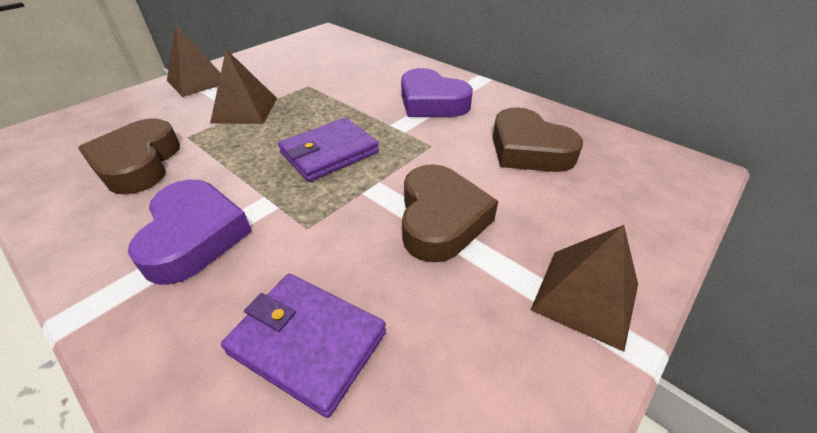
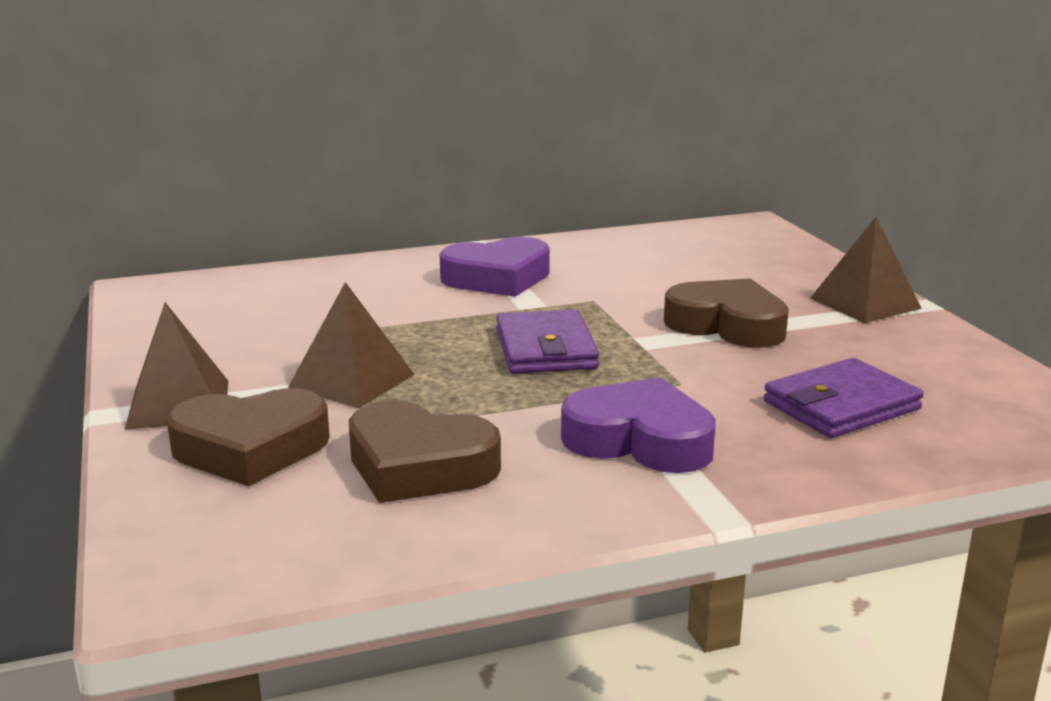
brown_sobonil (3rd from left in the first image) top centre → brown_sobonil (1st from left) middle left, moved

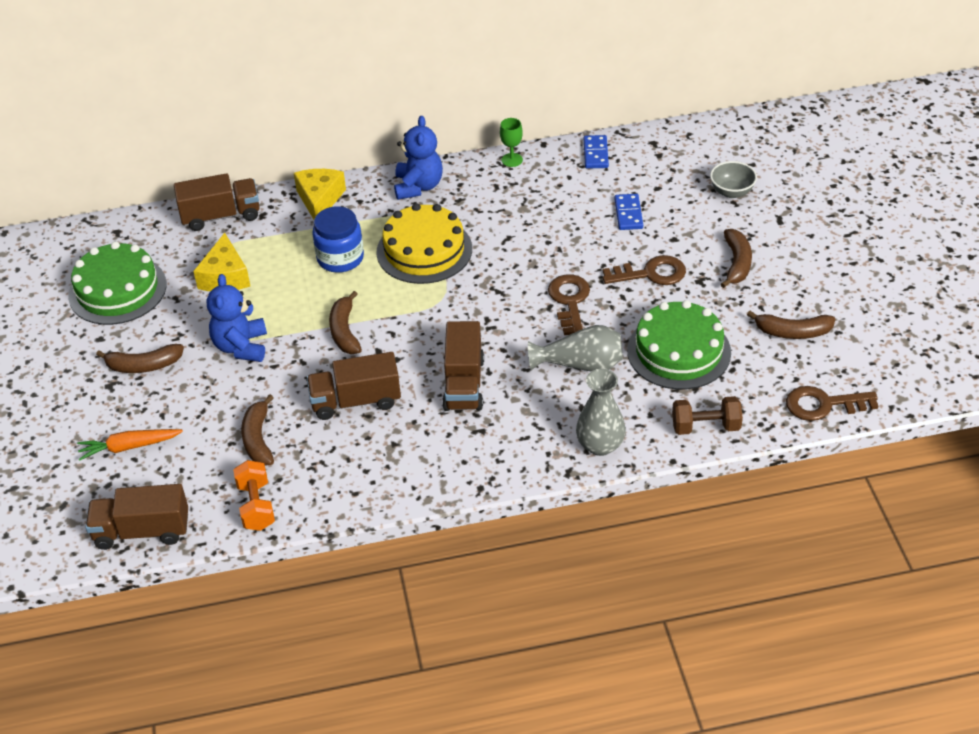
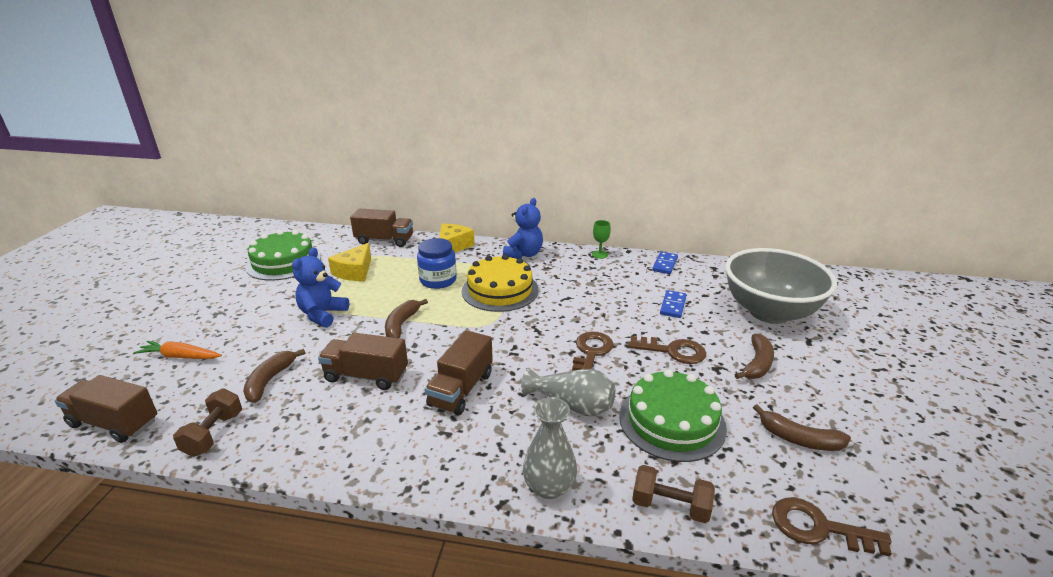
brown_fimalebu (1st from left) middle left → -
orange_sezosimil bottom left → brown_sezosimil (1st from left) bottom left
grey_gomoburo top right → grey_gomoburo middle right, x2.50

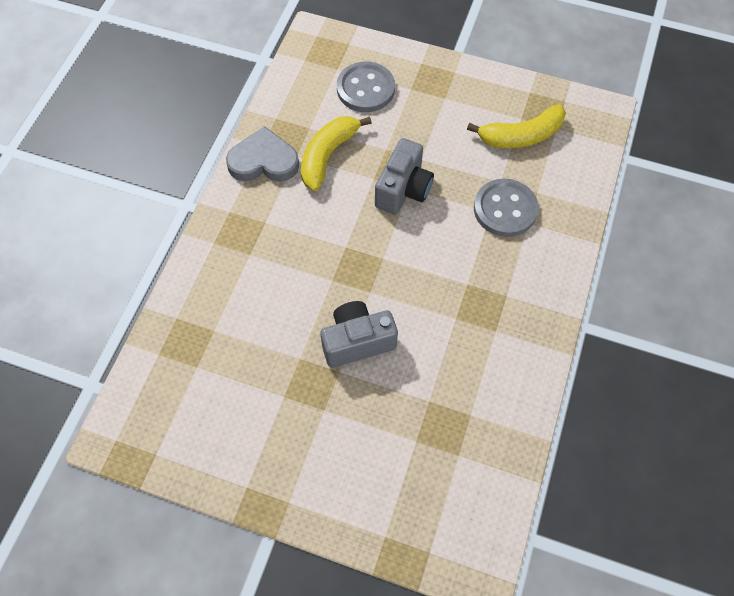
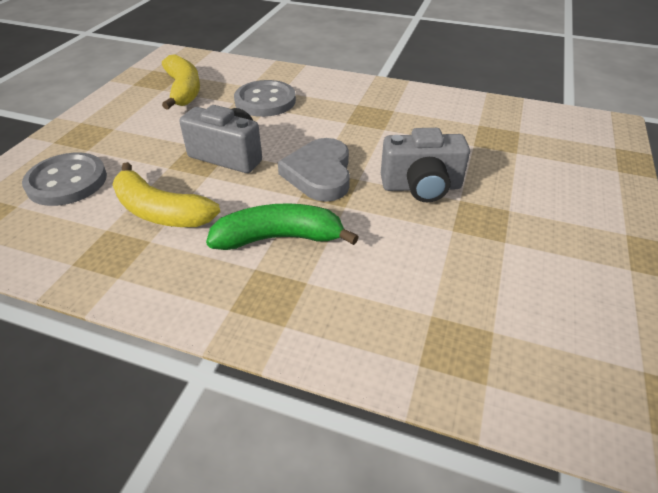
- → green_fimalebu centre
grey_sobonil top centre → grey_sobonil centre, moved
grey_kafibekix (1st from left in the first image) centre → grey_kafibekix (2nd from left) centre, 75 degrees counterclockwise

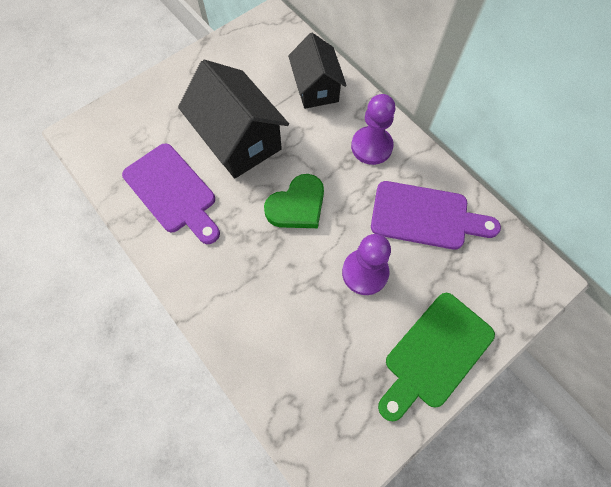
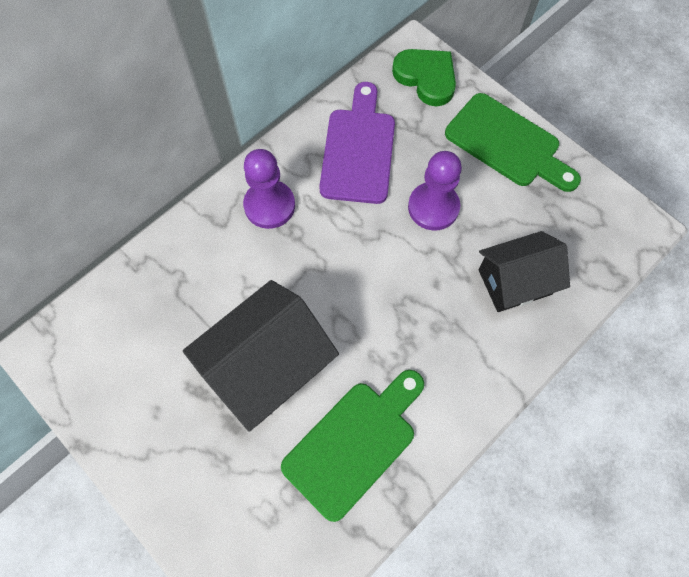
green_sobonil centre → green_sobonil top centre, moved
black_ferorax (2nd from left) top centre → black_ferorax (2nd from left) middle right, moved
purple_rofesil (1st from left) middle left → green_rofesil (1st from left) bottom centre

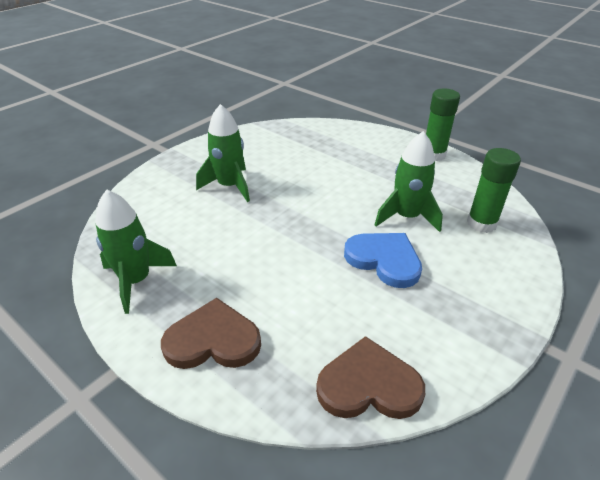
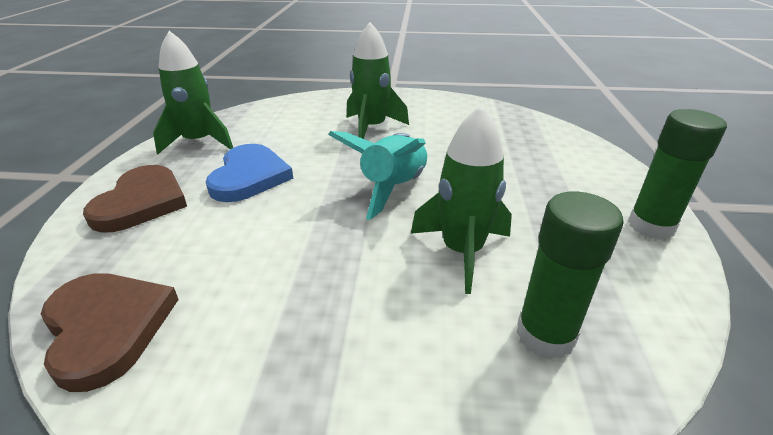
- → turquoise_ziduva centre
blue_sobonil centre → blue_sobonil middle left, moved
brown_sobonil (1st from left in the first image) bottom centre → brown_sobonil (2nd from left) middle left, 45 degrees clockwise

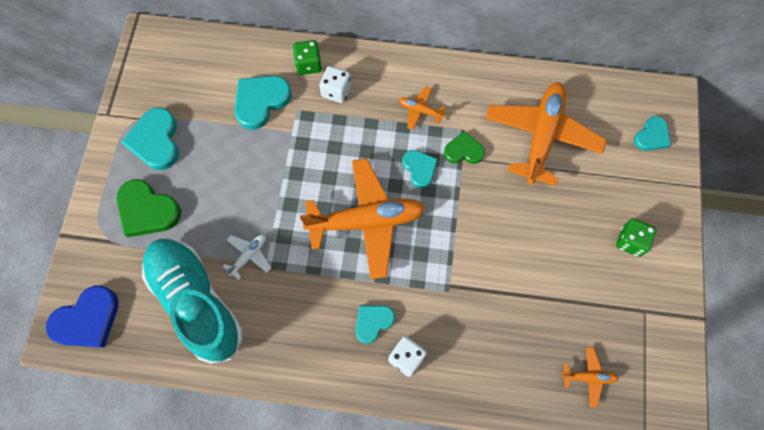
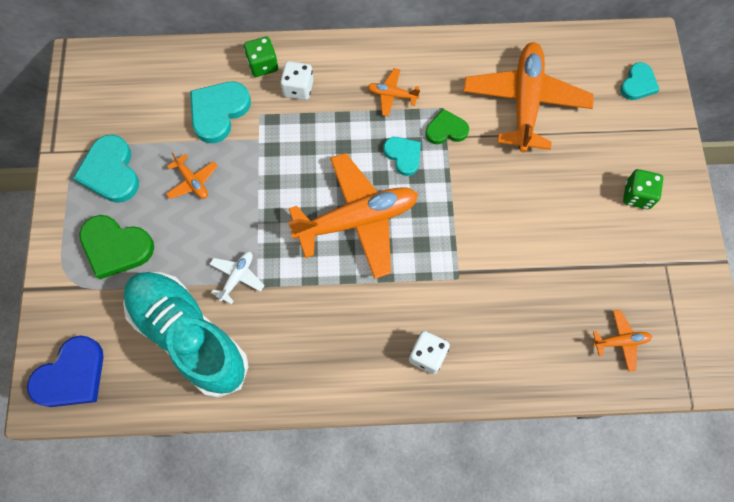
turquoise_sobonil (3rd from left) bottom centre → -
- → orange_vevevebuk (1st from left) middle left

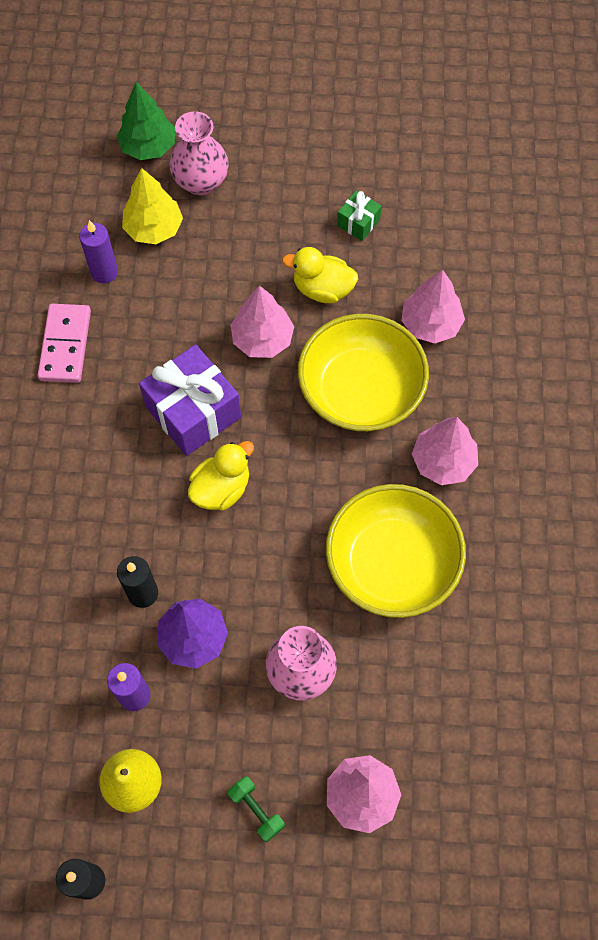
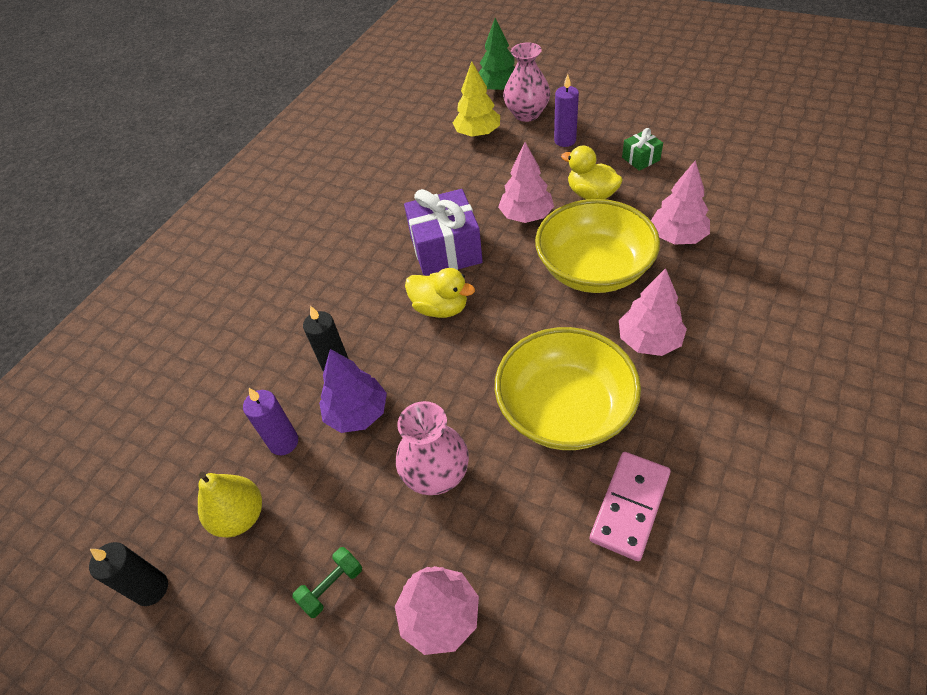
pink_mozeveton middle left → pink_mozeveton bottom right, moved
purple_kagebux (1st from left in the first image) top left → purple_kagebux (2nd from left) top centre, moved
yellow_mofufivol (1st from left) centre, 45 degrees clockwise
green_sezosimil bottom centre, 60 degrees clockwise

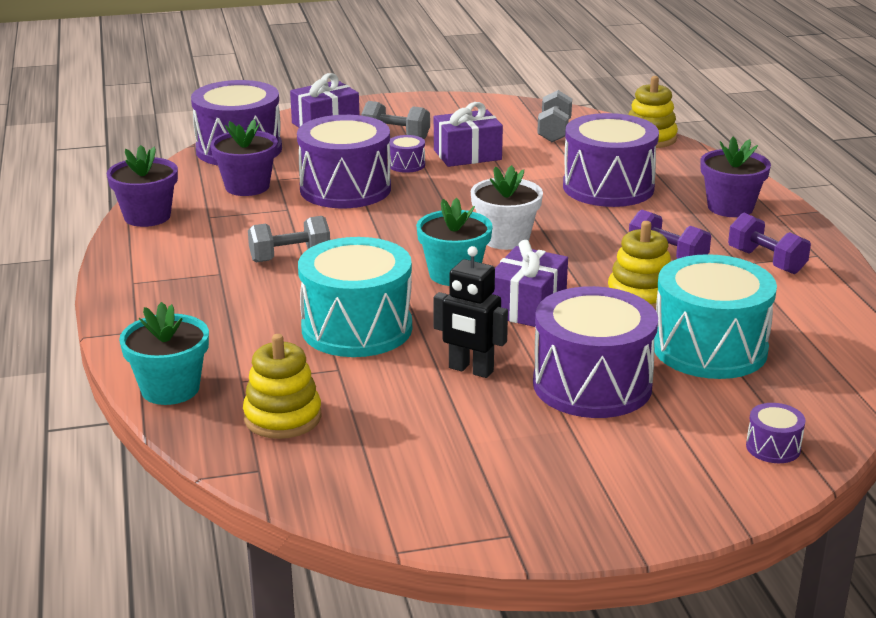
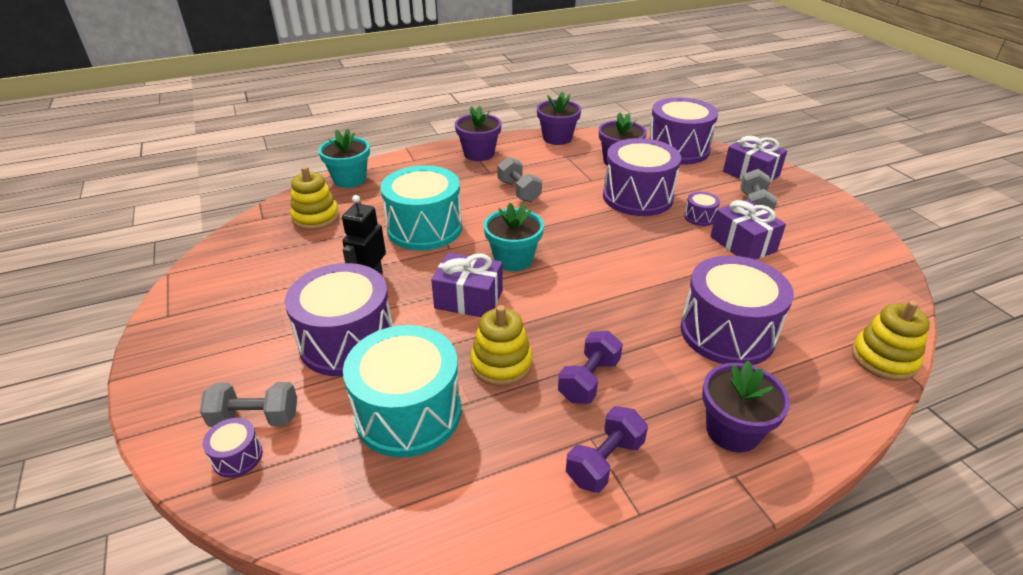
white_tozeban centre → -
- → purple_tozeban (1st from left) top centre
grey_sezosimil (3rd from left in the first image) top centre → grey_sezosimil (1st from left) bottom left, moved

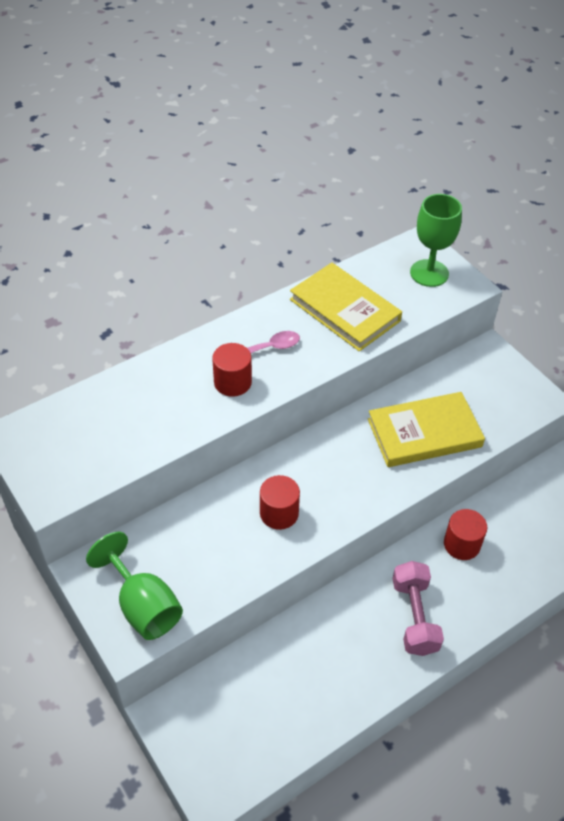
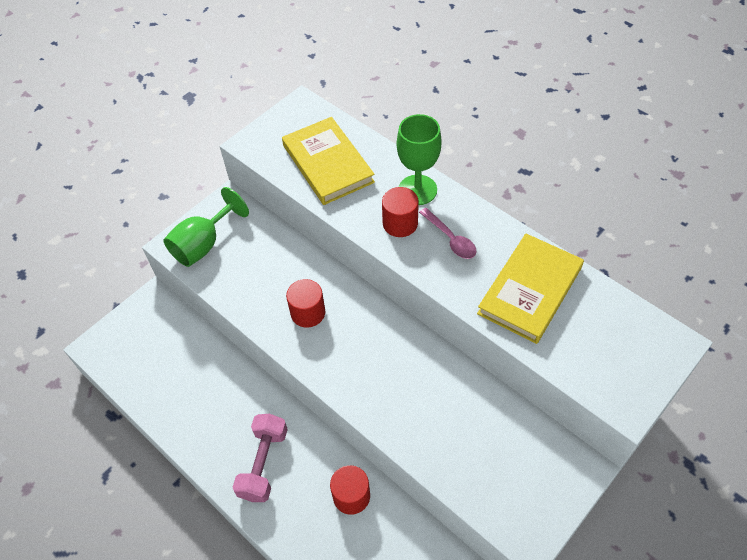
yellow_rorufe (2nd from left in the first image) middle right → yellow_rorufe (1st from left) top centre, moved
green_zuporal (2nd from left) top right → green_zuporal (2nd from left) top centre, moved
pink_sezosimil bottom right → pink_sezosimil bottom centre, 60 degrees counterclockwise

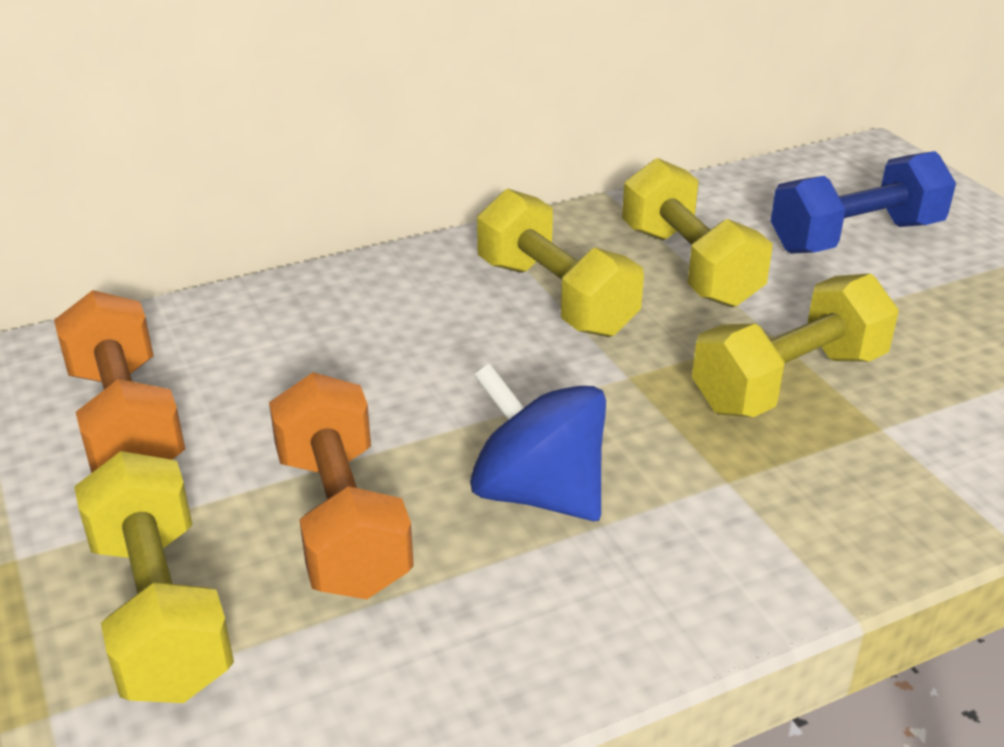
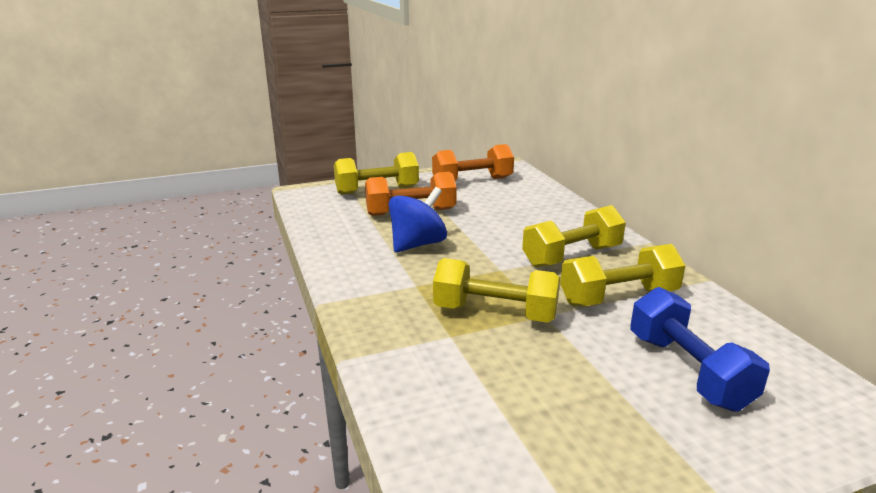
yellow_sezosimil (4th from left in the first image) middle right → yellow_sezosimil (2nd from left) centre, 45 degrees counterclockwise

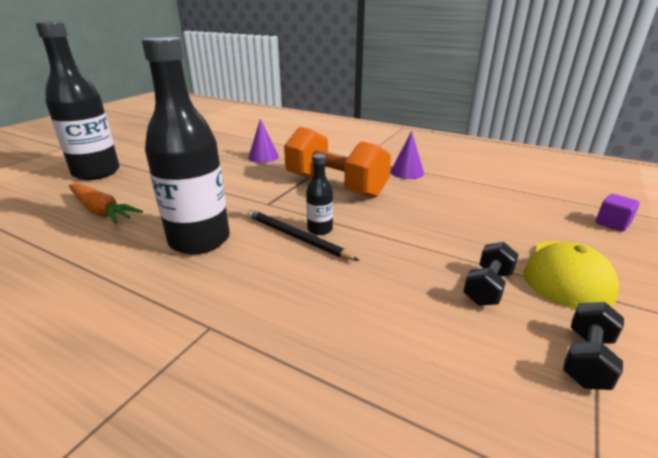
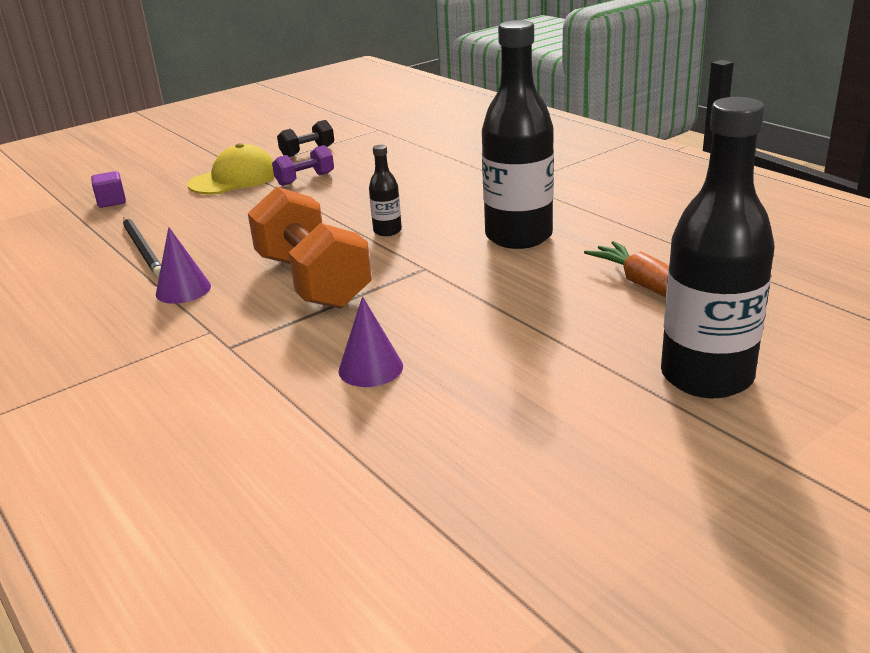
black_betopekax centre → black_betopekax middle left, moved
black_sezosimil (1st from left) middle right → purple_sezosimil top centre

